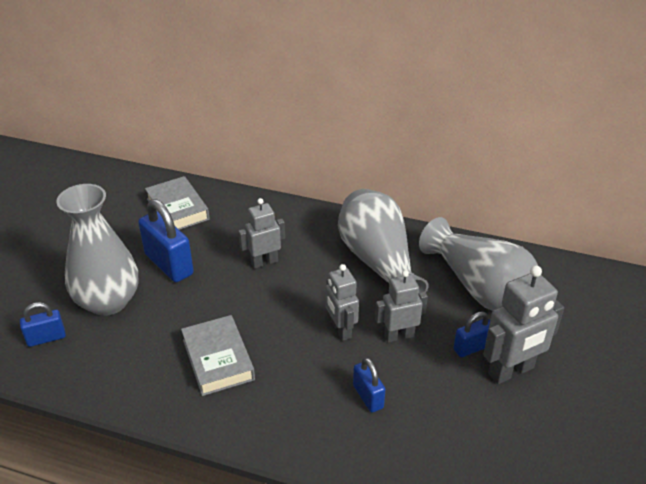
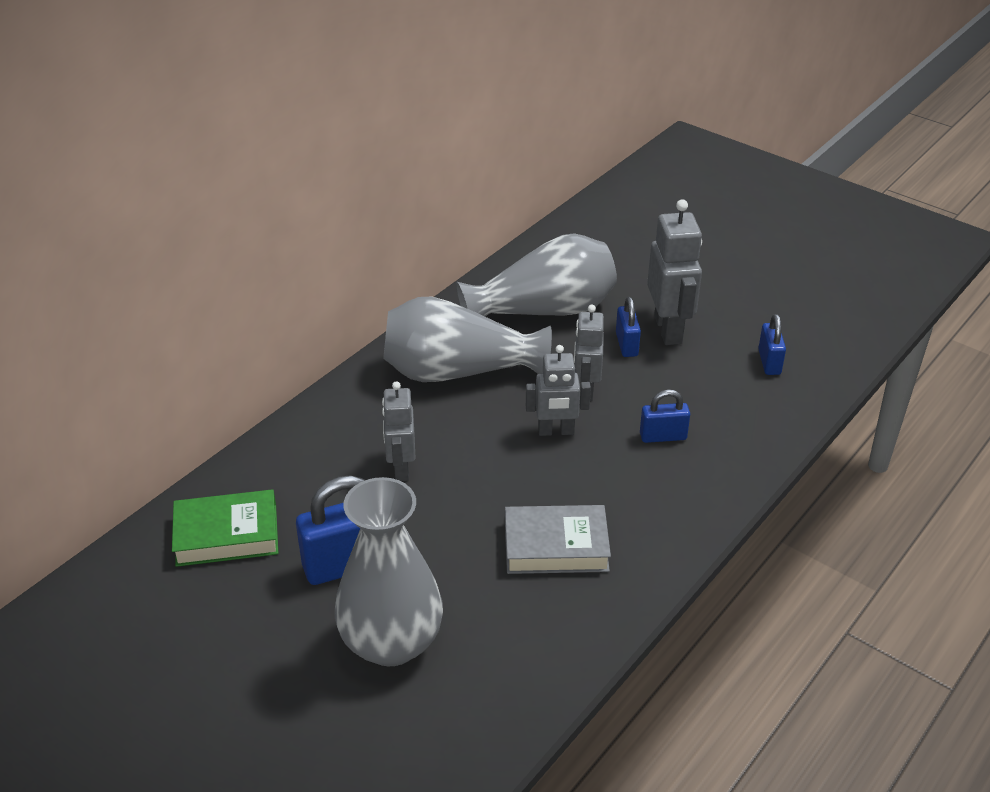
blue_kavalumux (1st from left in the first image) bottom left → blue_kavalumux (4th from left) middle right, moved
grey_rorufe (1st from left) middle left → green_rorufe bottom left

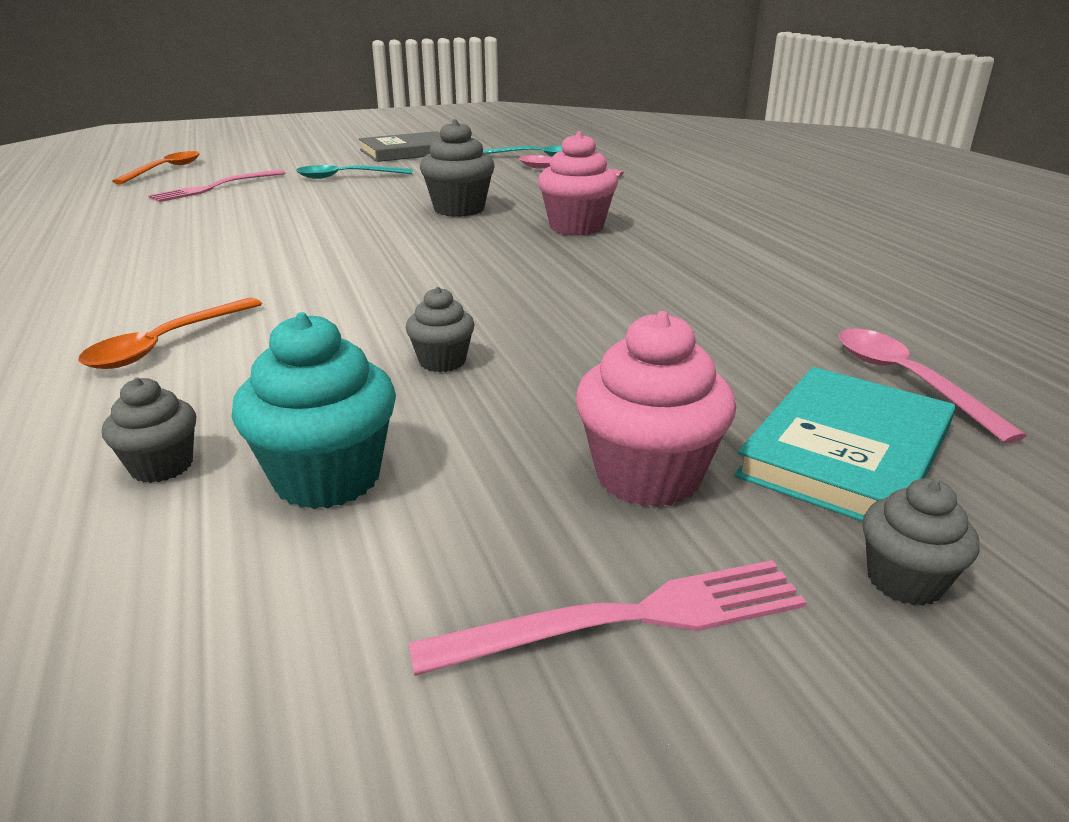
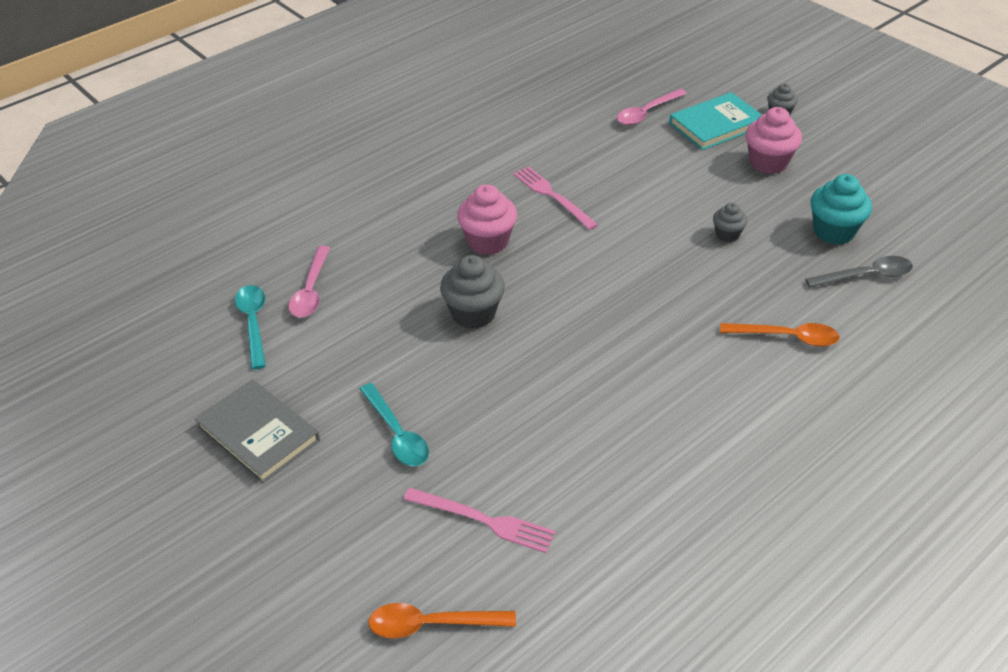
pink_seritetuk (2nd from left) bottom centre → pink_seritetuk (2nd from left) top centre, moved
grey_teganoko (1st from left) middle left → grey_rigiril middle right
turquoise_rorufe middle right → turquoise_rorufe top right, 45 degrees counterclockwise

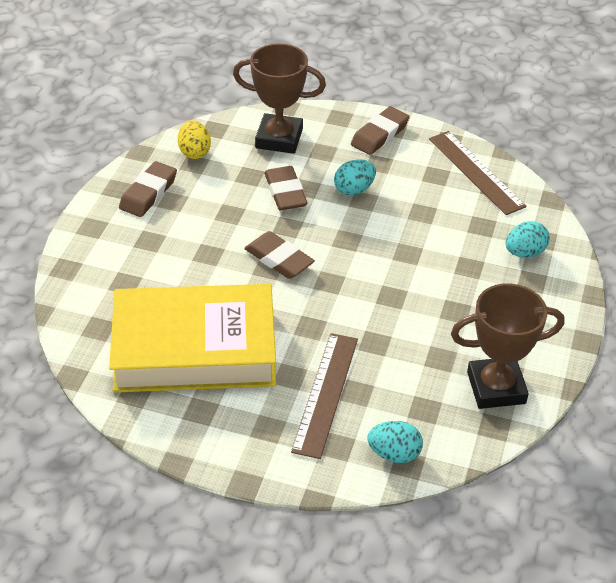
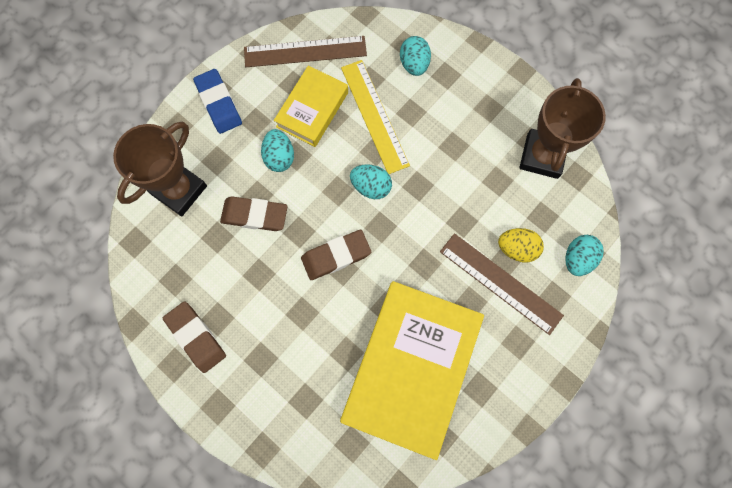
- → yellow_rorufe (1st from left) top centre
- → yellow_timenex top centre
- → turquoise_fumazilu (2nd from left) centre
yellow_fumazilu top left → yellow_fumazilu middle right, moved
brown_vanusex (4th from left) top centre → blue_vanusex top left

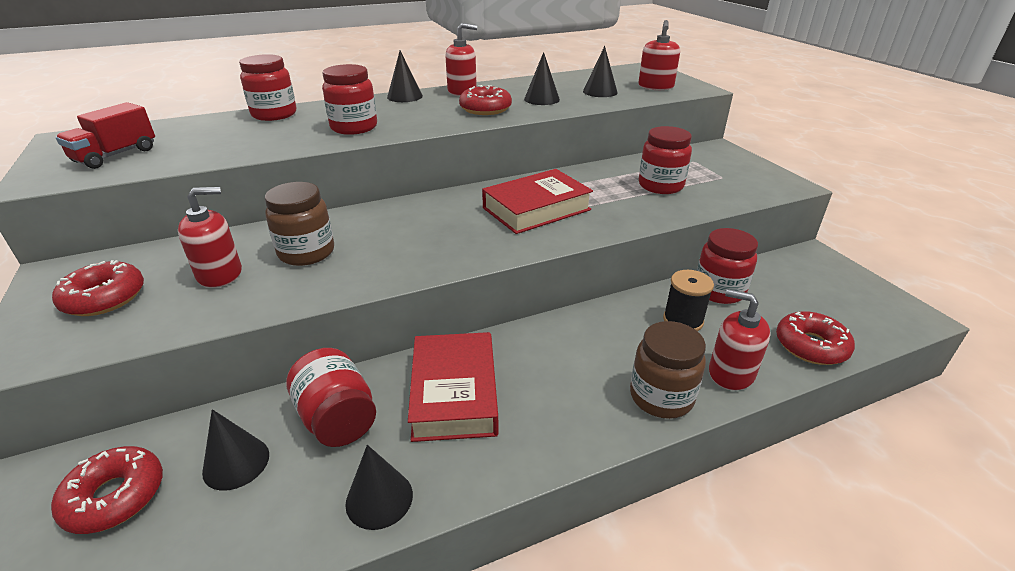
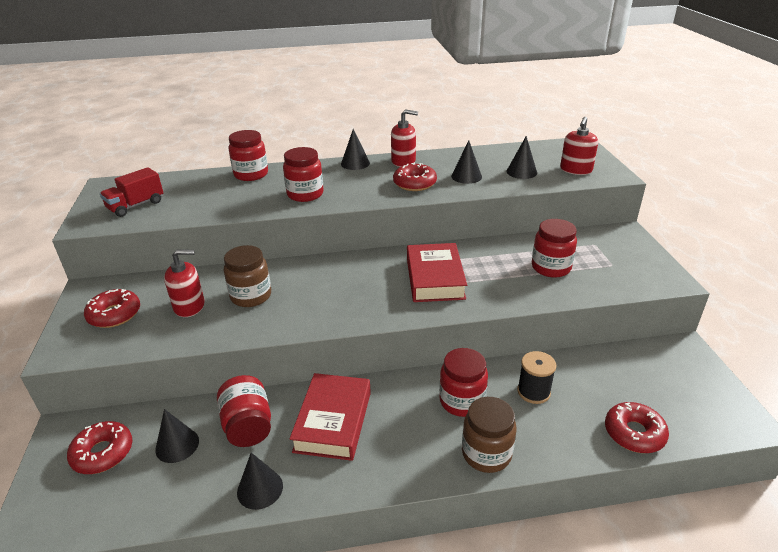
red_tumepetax (4th from left) middle right → -
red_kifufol (5th from left in the first image) middle right → red_kifufol (4th from left) bottom centre, moved
red_rorufe (2nd from left) centre, 75 degrees counterclockwise

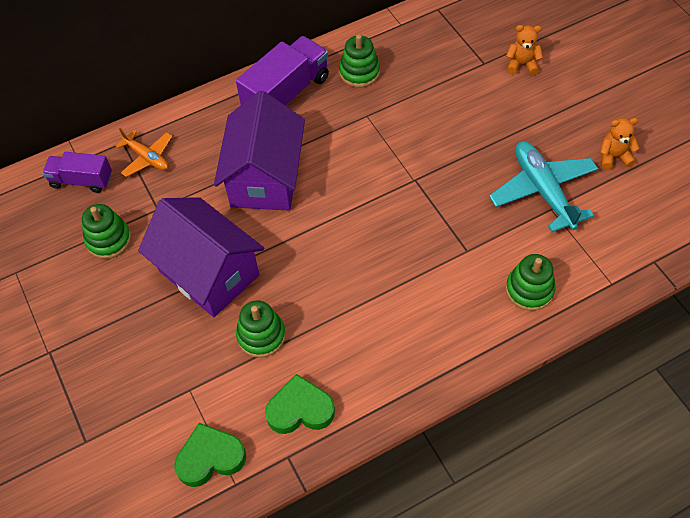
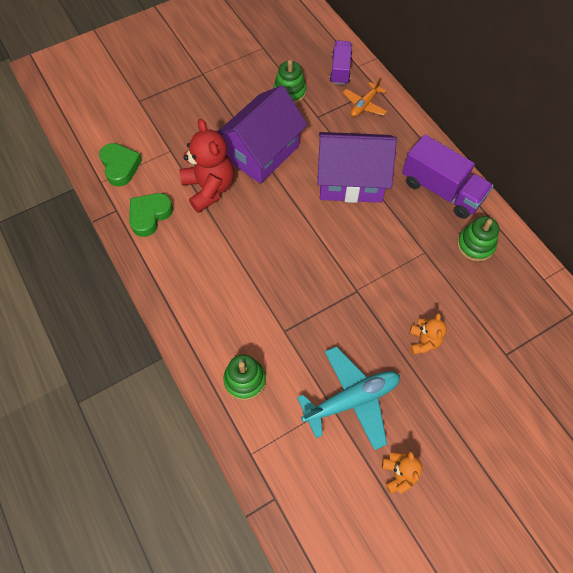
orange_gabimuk (1st from left in the first image) top right → orange_gabimuk (2nd from left) middle right, moved
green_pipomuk (2nd from left) centre → red_gabimuk top centre
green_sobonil (2nd from left) bottom centre → green_sobonil (2nd from left) middle left, 135 degrees counterclockwise

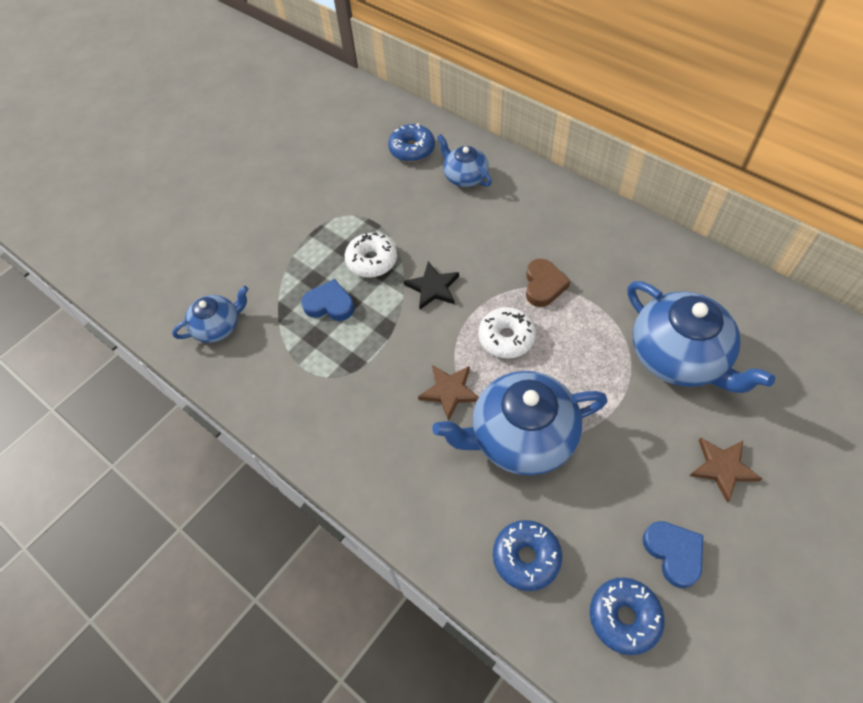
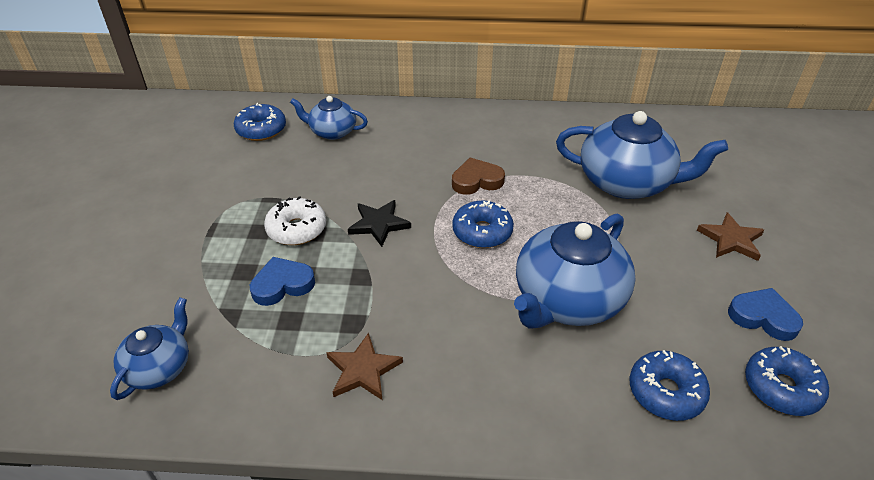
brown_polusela (1st from left) centre → brown_polusela (1st from left) bottom centre, moved
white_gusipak (2nd from left) centre → blue_gusipak (2nd from left) centre
brown_sobonil centre, 75 degrees counterclockwise

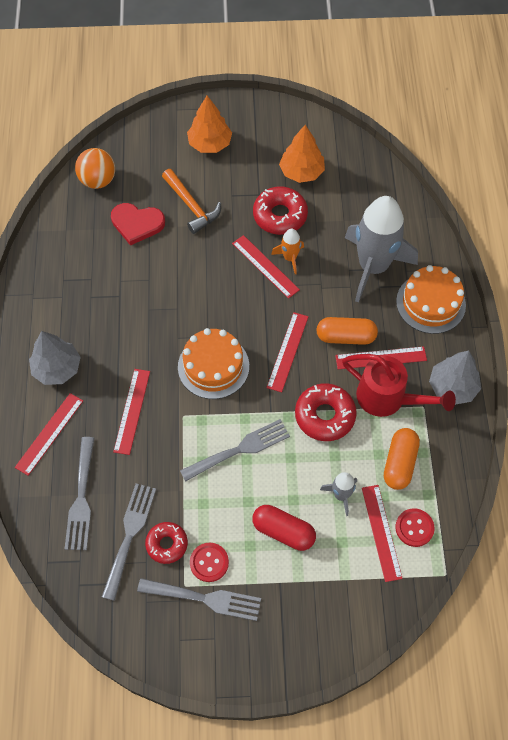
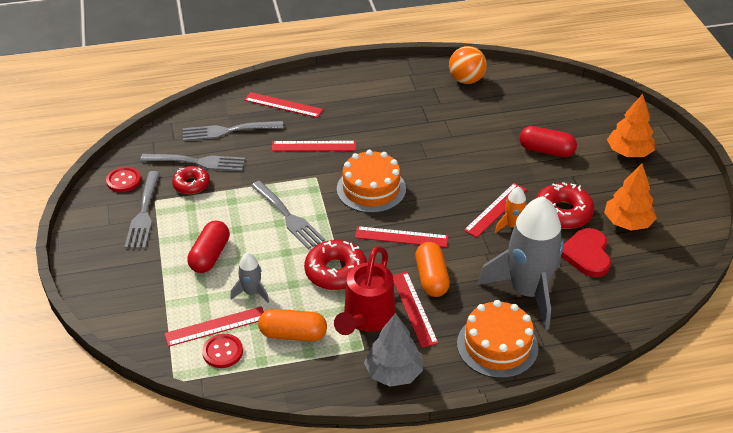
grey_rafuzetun (1st from left) middle left → -
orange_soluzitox top left → orange_soluzitox top centre, moved
red_sobonil top left → red_sobonil middle right, moved
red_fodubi (1st from left) bottom centre → red_fodubi (1st from left) middle left, moved
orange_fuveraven top centre → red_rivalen (2nd from left) top right

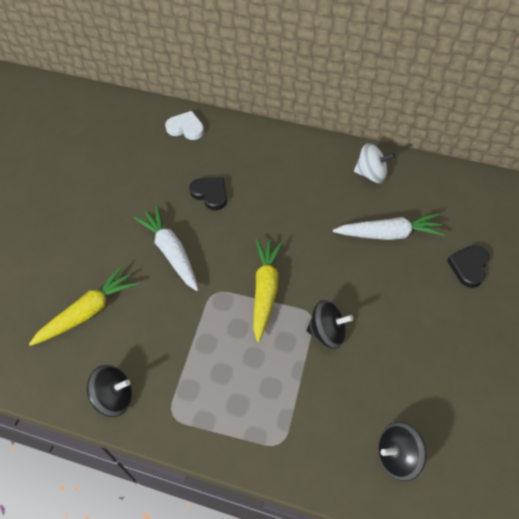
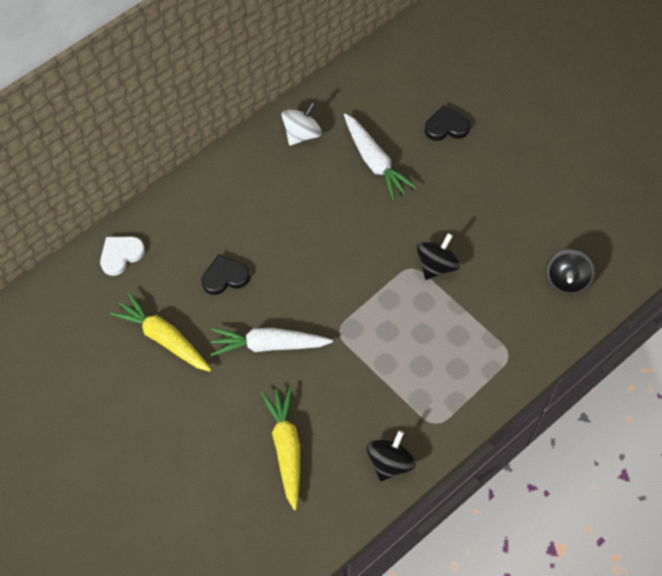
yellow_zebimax (2nd from left in the first image) centre → yellow_zebimax (1st from left) middle left, moved
white_zebimax (2nd from left) middle right → white_zebimax (2nd from left) top centre, 120 degrees clockwise
black_sobonil (2nd from left) middle right → black_sobonil (2nd from left) top right, 120 degrees clockwise

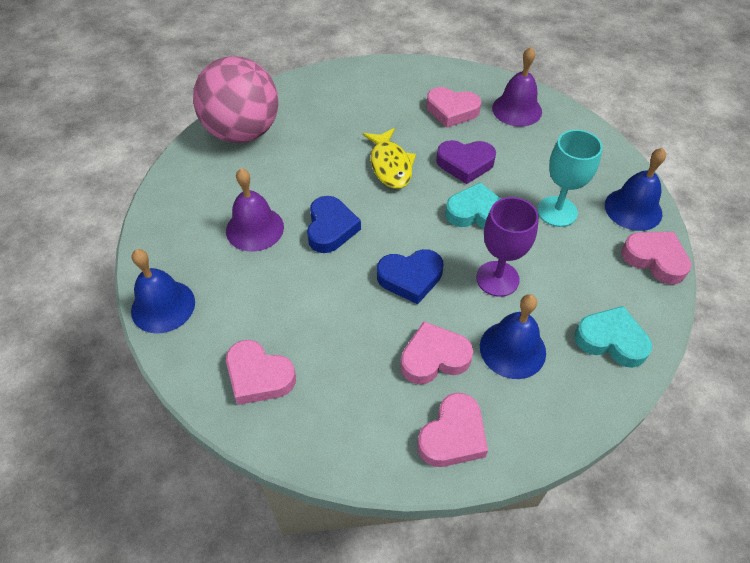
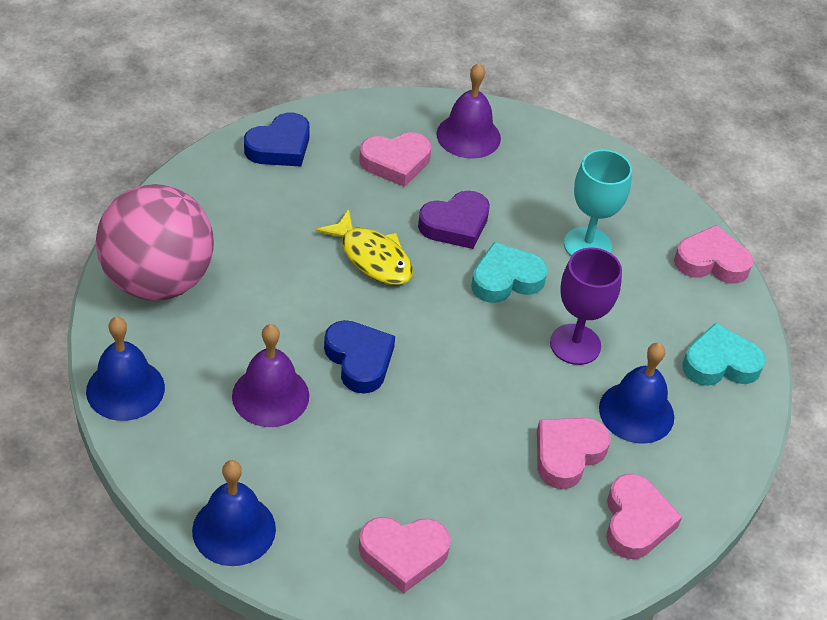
blue_sobonil (2nd from left in the first image) centre → blue_sobonil (1st from left) top centre, moved
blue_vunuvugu (3rd from left in the first image) middle right → blue_vunuvugu (1st from left) middle left, moved

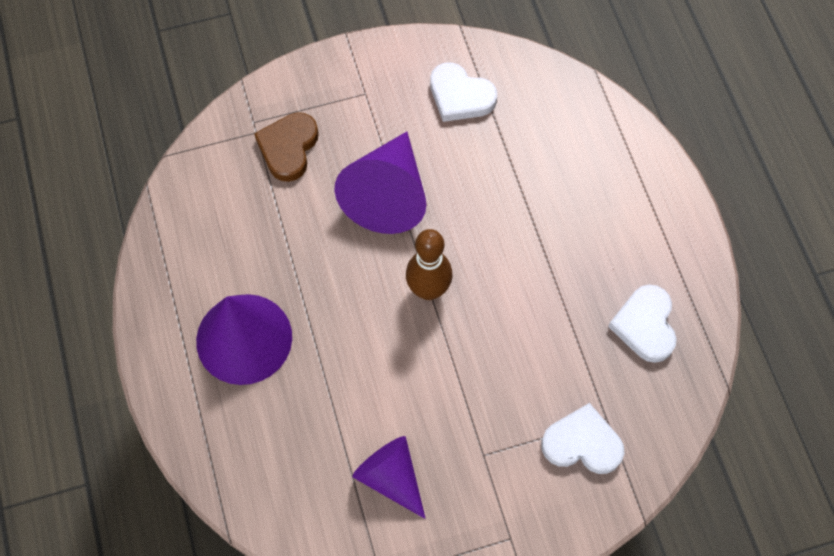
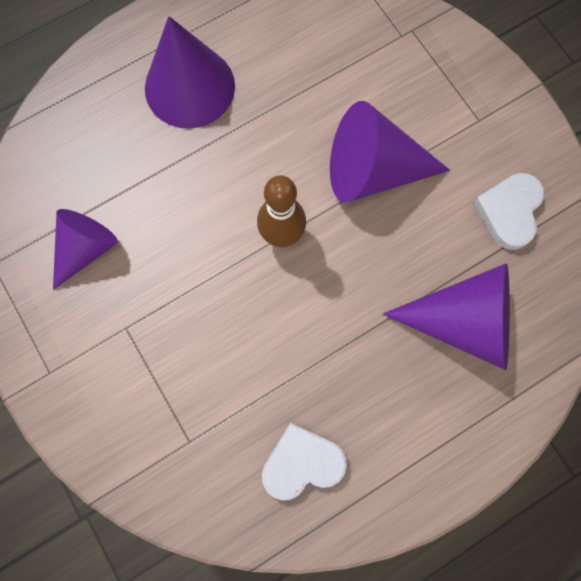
brown_sobonil top centre → -
white_sobonil (2nd from left) bottom right → -
- → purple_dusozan (4th from left) middle right

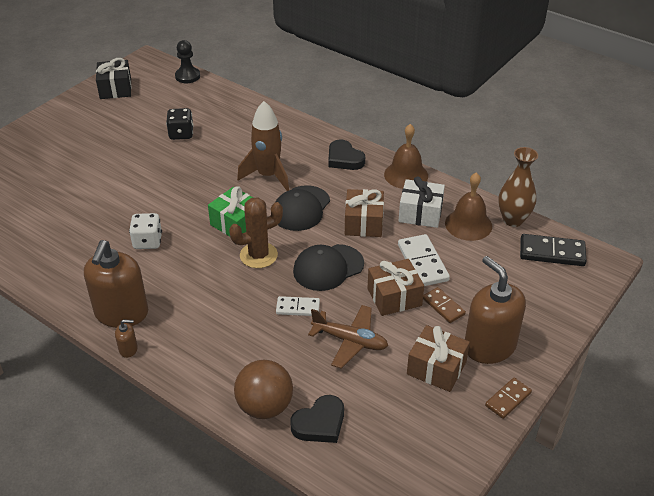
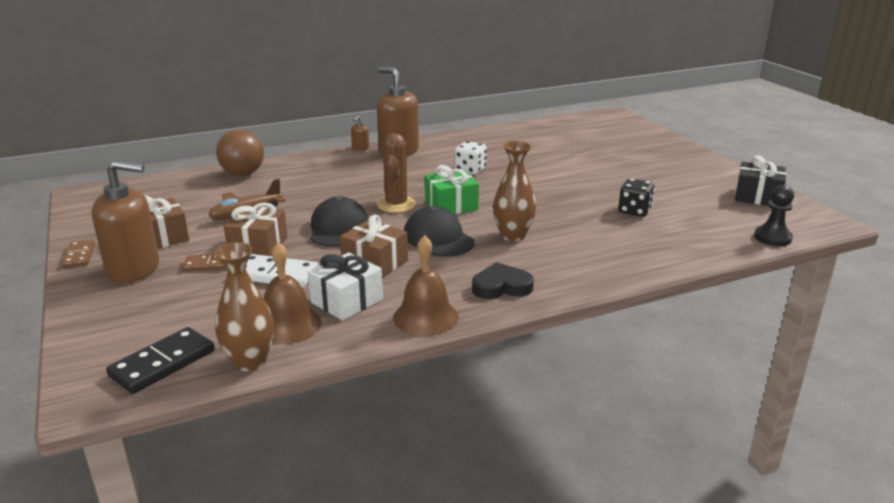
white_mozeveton (1st from left) centre → -
black_sobonil (1st from left) bottom centre → -
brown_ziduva top centre → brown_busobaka (2nd from left) centre

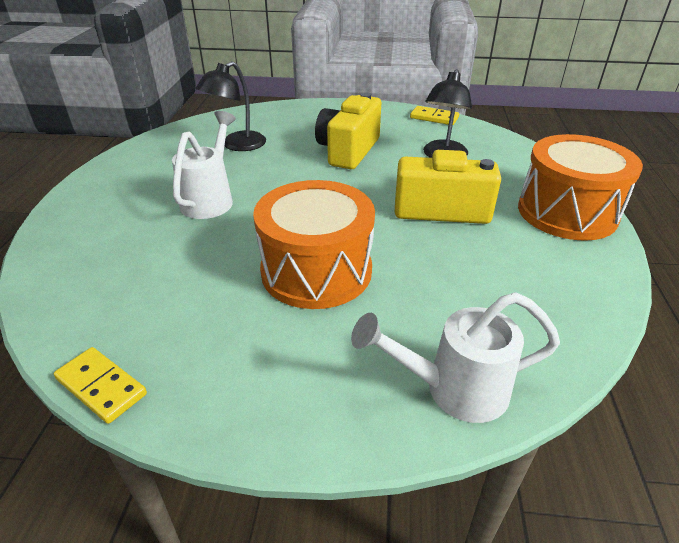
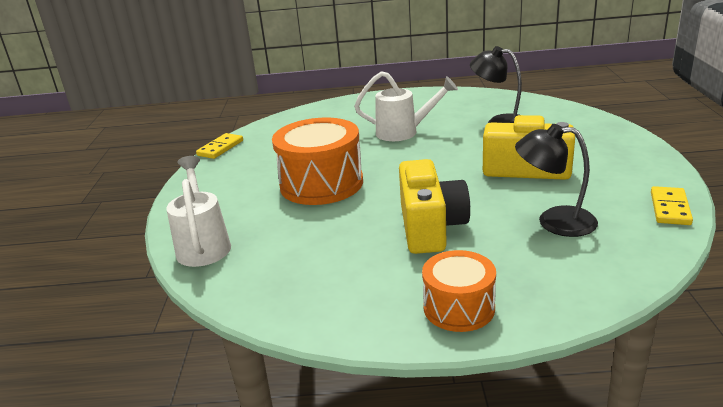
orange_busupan (2nd from left) middle right → orange_busupan (2nd from left) bottom centre, x0.60

